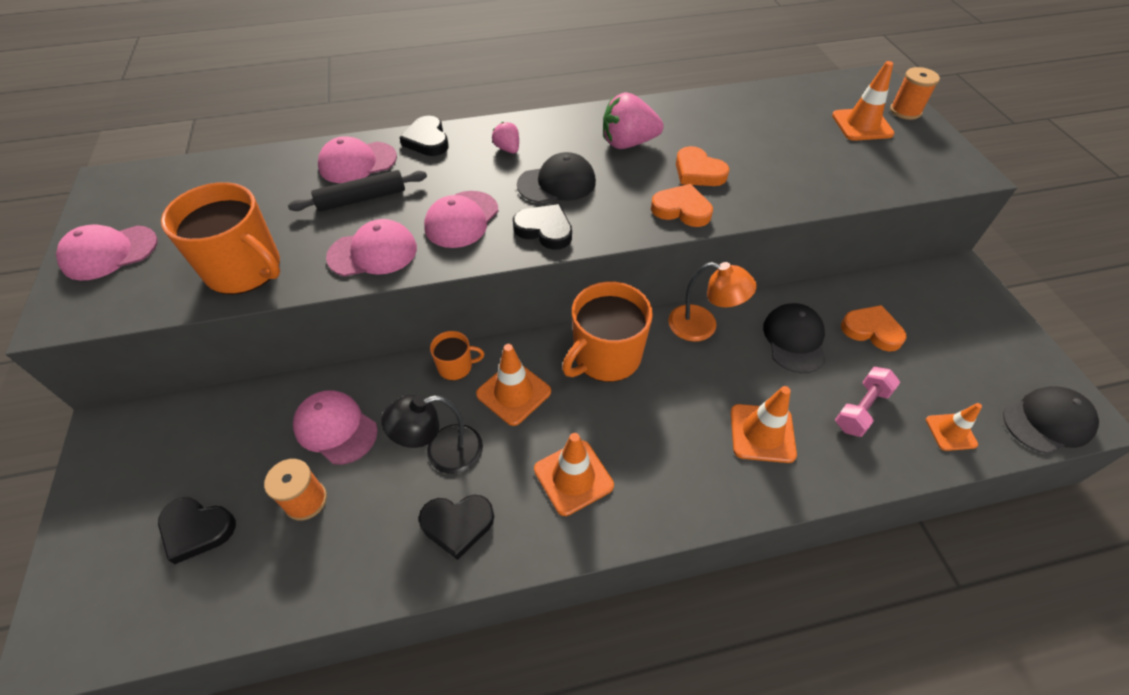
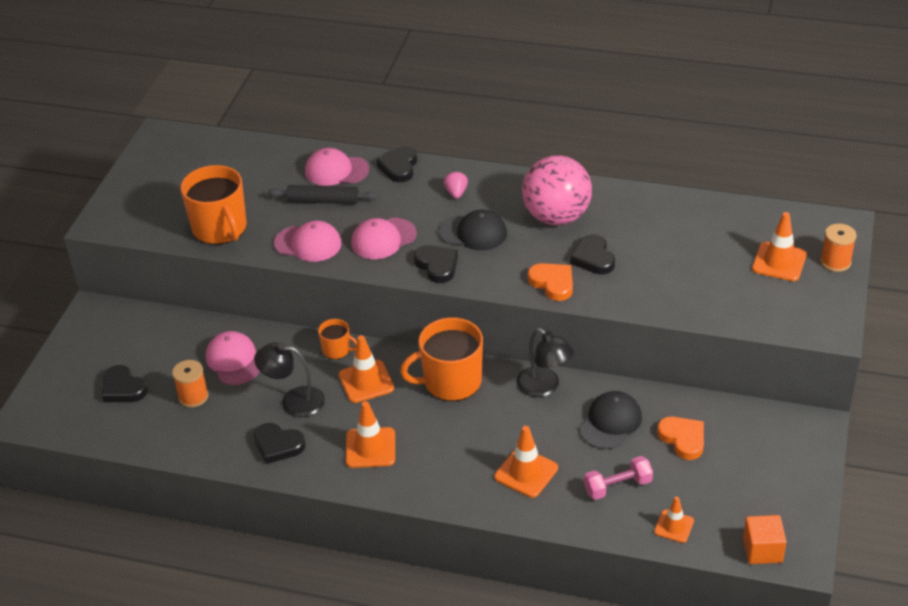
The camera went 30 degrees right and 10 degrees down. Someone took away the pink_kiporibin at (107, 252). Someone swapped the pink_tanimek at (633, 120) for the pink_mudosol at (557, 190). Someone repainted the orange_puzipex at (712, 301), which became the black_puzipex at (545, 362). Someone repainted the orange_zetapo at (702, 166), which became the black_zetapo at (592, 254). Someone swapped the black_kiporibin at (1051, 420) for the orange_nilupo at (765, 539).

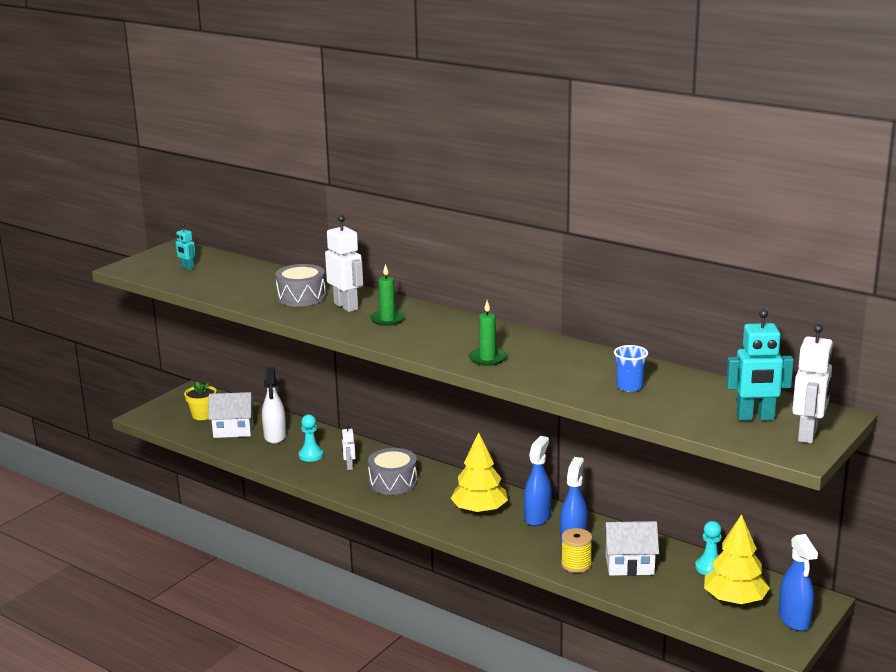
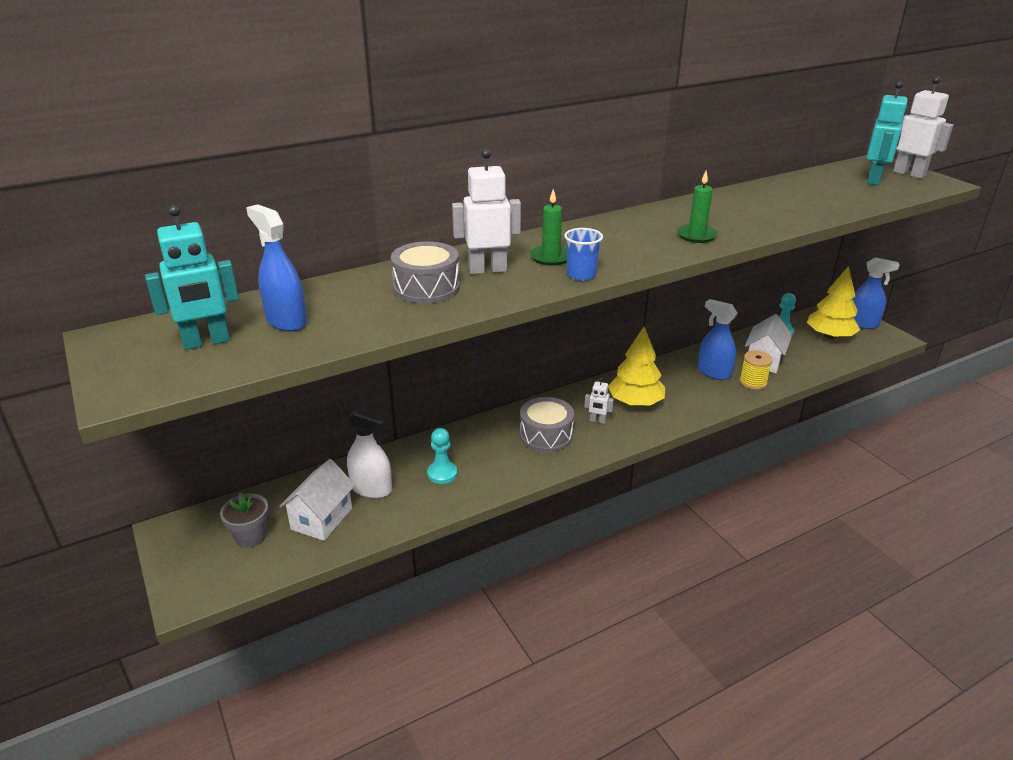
The camera went 65 degrees left and 10 degrees up. Someone scaled the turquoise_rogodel at (185, 247) by 1.93. Someone repainted the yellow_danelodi at (200, 400), which became the grey_danelodi at (244, 520). Someone carried the white_rogodel from (348, 447) to (599, 400). Someone carried the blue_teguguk from (538, 481) to (276, 268). Someone carried the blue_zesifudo from (631, 368) to (583, 254).

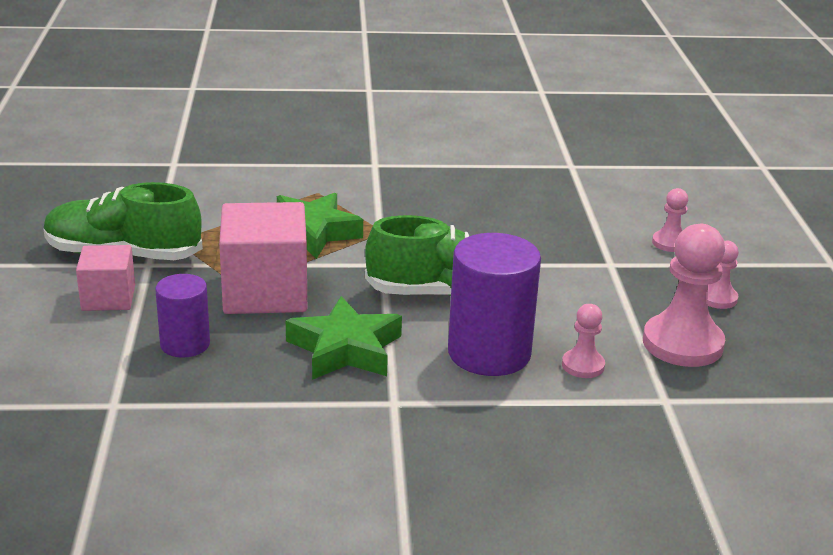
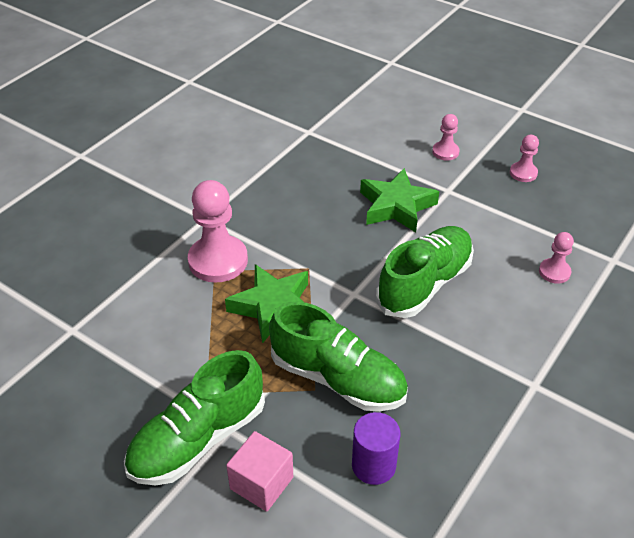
The camera went 50 degrees left and 15 degrees up. Someone swapped the pink_nilupo at (263, 258) for the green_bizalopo at (338, 356). Someone carried the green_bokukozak from (344, 338) to (399, 200). Someone took away the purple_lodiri at (494, 304). Someone carried the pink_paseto from (684, 295) to (218, 231).

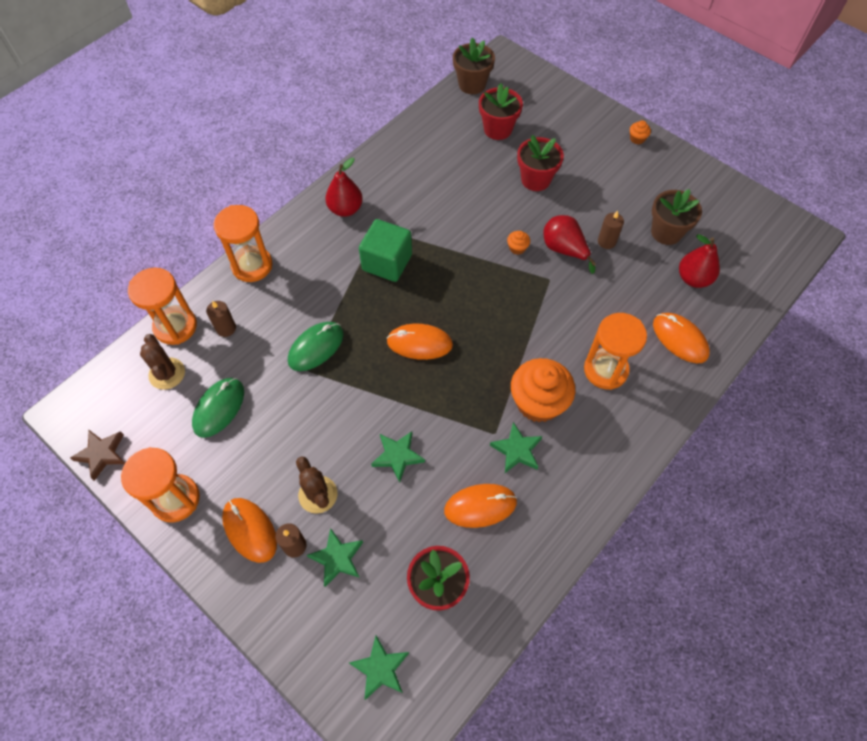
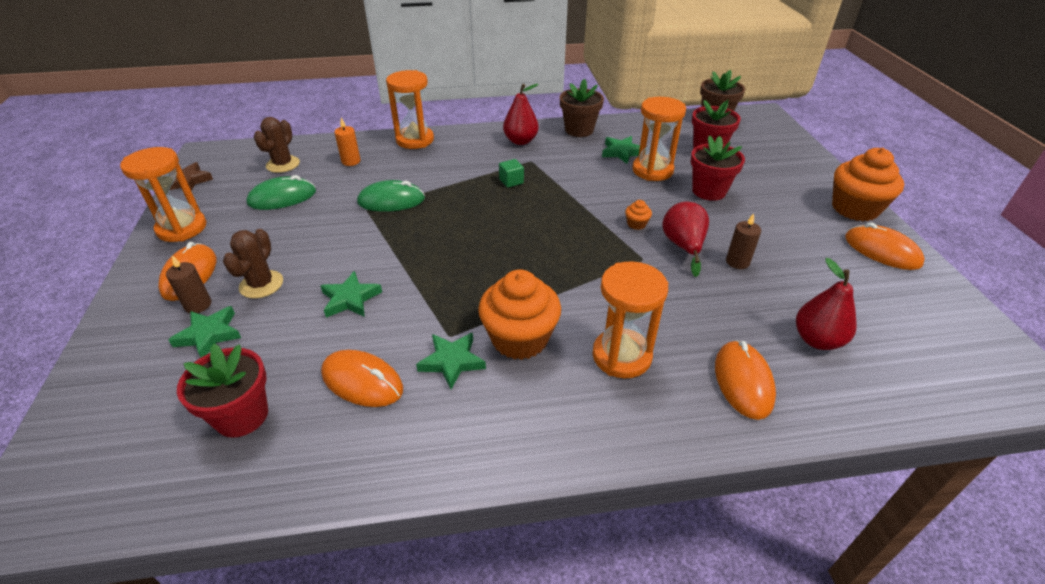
The camera went 40 degrees right and 20 degrees down. Someone carried the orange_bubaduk from (162, 306) to (659, 139). Someone repainted the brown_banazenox at (221, 319), which became the orange_banazenox at (347, 141). Someone carried the green_bokukozak from (379, 668) to (621, 150). Someone scaled the green_nilupo at (385, 250) by 0.47. Someone carried the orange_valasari from (419, 342) to (885, 246). Someone scaled the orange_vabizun at (640, 132) by 2.43. Someone carried the brown_danelodi from (676, 217) to (582, 108).

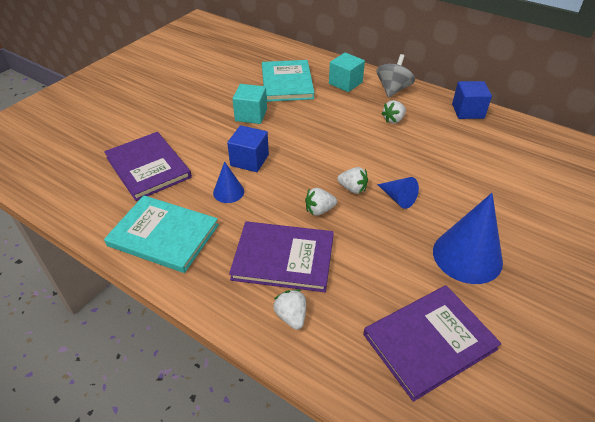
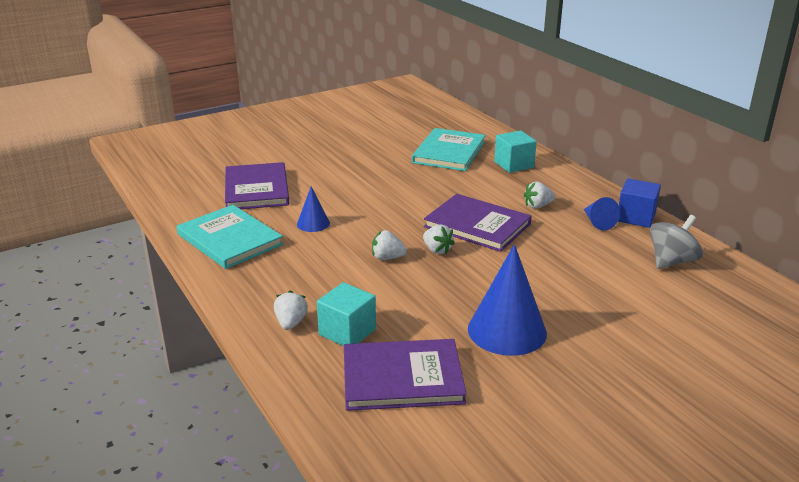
The camera went 25 degrees right and 15 degrees down. Someone took away the blue_nilupo at (248, 148). Someone carried the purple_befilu from (281, 257) to (478, 223). Someone carried the turquoise_nilupo from (249, 104) to (346, 314). Someone carried the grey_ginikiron from (396, 76) to (676, 242). Someone carried the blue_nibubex from (398, 193) to (602, 214).

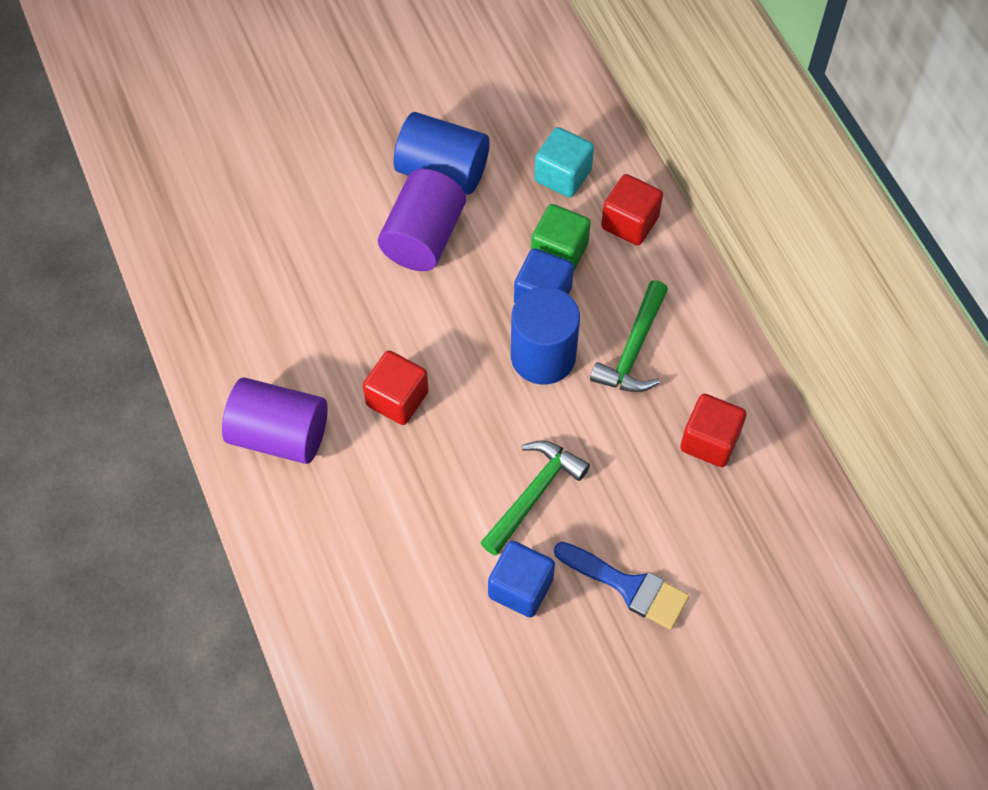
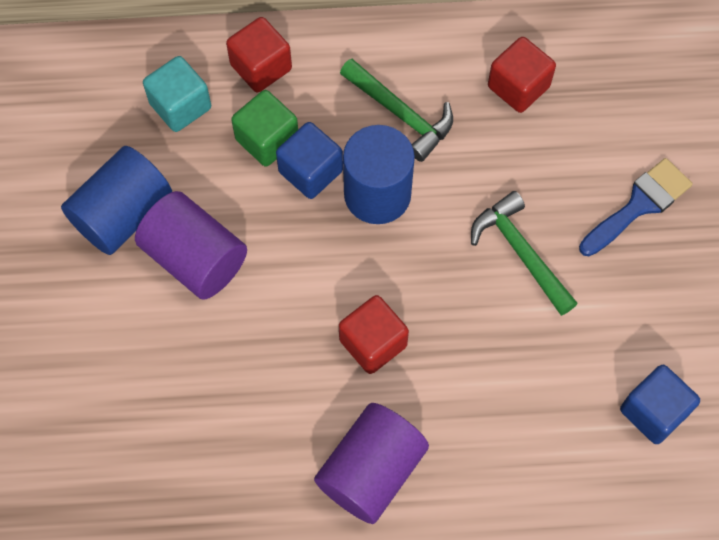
The camera went 70 degrees left and 5 degrees up. Someone carried the blue_nilupo from (521, 579) to (660, 404).

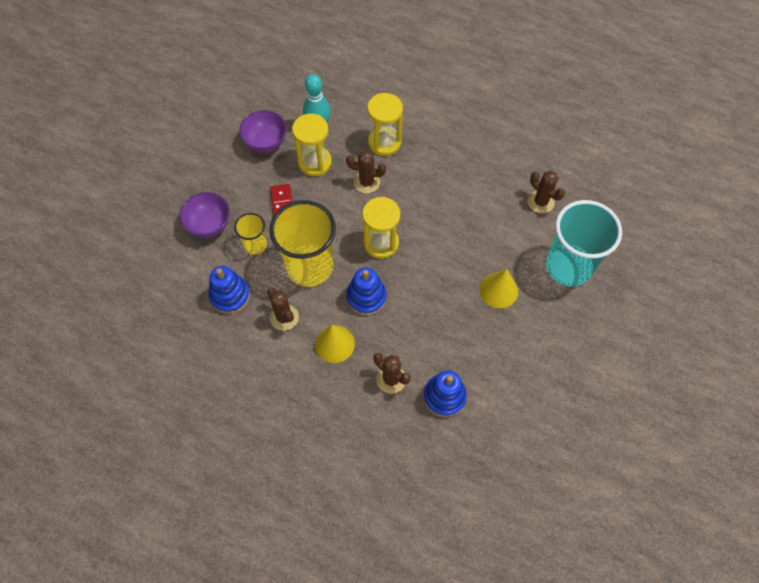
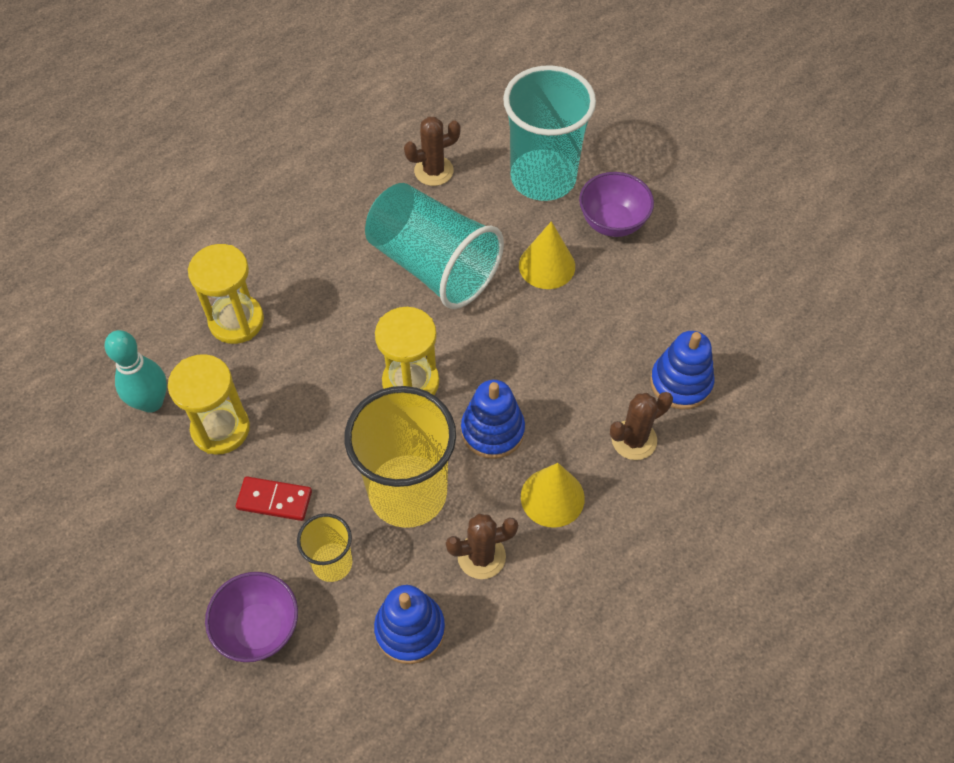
The camera went 70 degrees left and 5 degrees down. Someone carried the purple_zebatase from (263, 131) to (616, 204). Someone took away the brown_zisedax at (366, 171). Someone put down the turquoise_zesifudo at (434, 246).

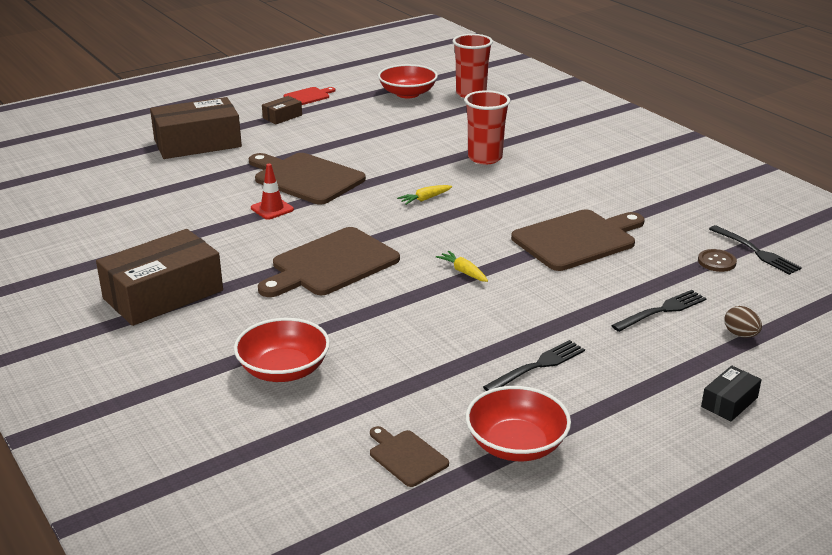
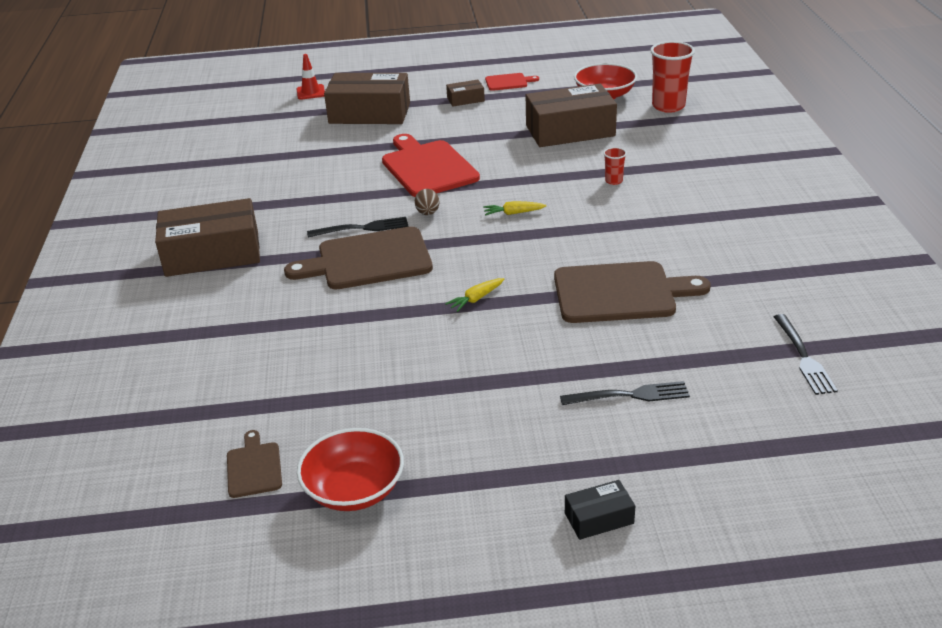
The camera went 30 degrees right and 5 degrees up. Someone took away the red_zebatase at (282, 350). Someone repainted the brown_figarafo at (307, 178), which became the red_figarafo at (431, 165). Someone carried the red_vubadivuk from (272, 192) to (311, 77). Someone rotated the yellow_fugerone at (462, 266) by 120 degrees counterclockwise. Someone scaled the red_zesifudo at (487, 127) by 0.48. Someone carried the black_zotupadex from (534, 365) to (357, 227). Someone took away the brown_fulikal at (717, 260). Someone carried the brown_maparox from (743, 322) to (427, 202). Someone put down the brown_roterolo at (571, 115).

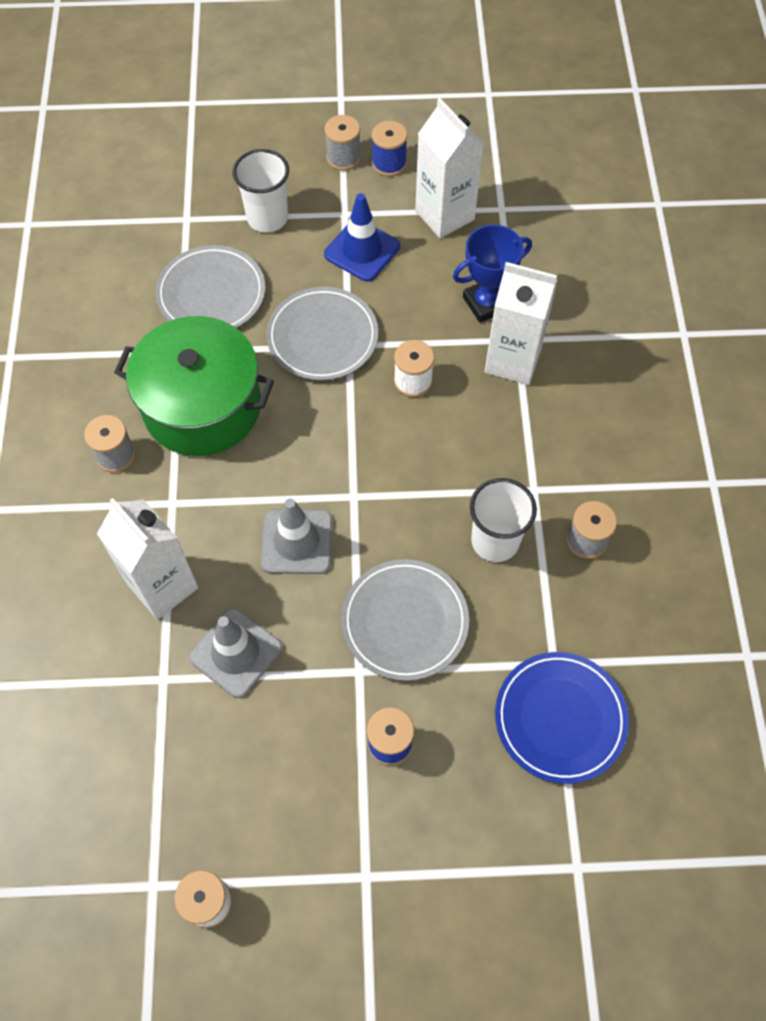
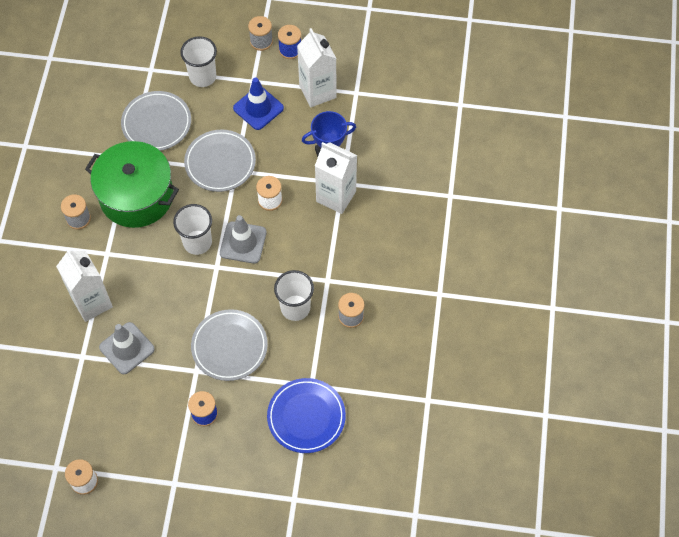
The camera went 10 degrees right and 0 degrees up. Someone carried the grey_vubadivuk from (296, 536) to (243, 239). Someone put down the white_zesifudo at (192, 229).

